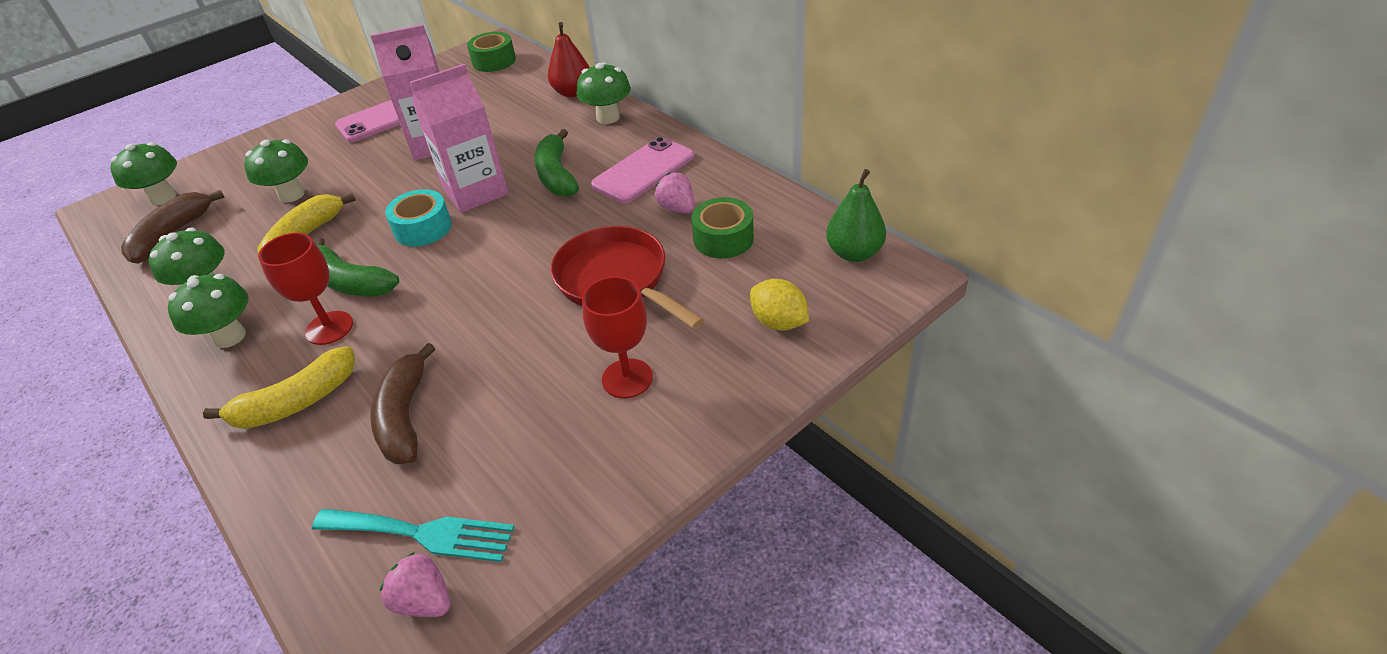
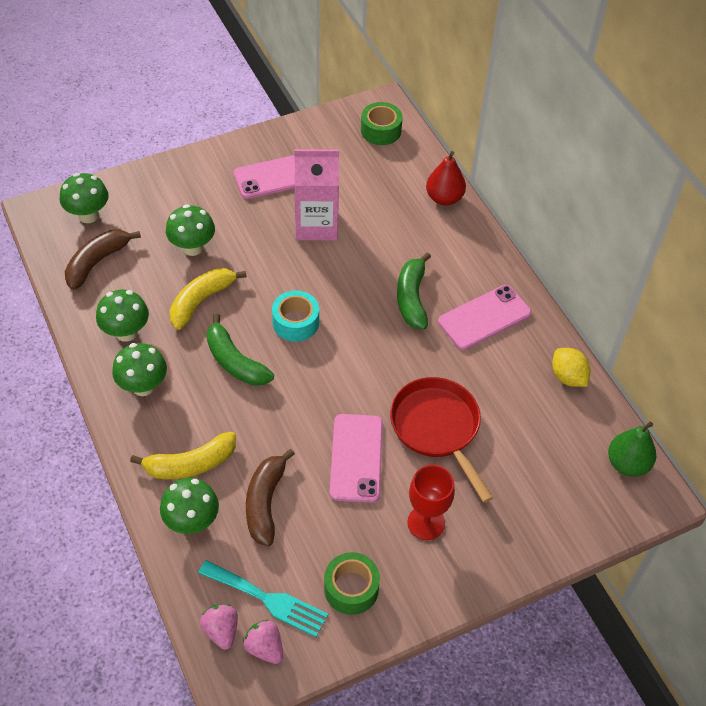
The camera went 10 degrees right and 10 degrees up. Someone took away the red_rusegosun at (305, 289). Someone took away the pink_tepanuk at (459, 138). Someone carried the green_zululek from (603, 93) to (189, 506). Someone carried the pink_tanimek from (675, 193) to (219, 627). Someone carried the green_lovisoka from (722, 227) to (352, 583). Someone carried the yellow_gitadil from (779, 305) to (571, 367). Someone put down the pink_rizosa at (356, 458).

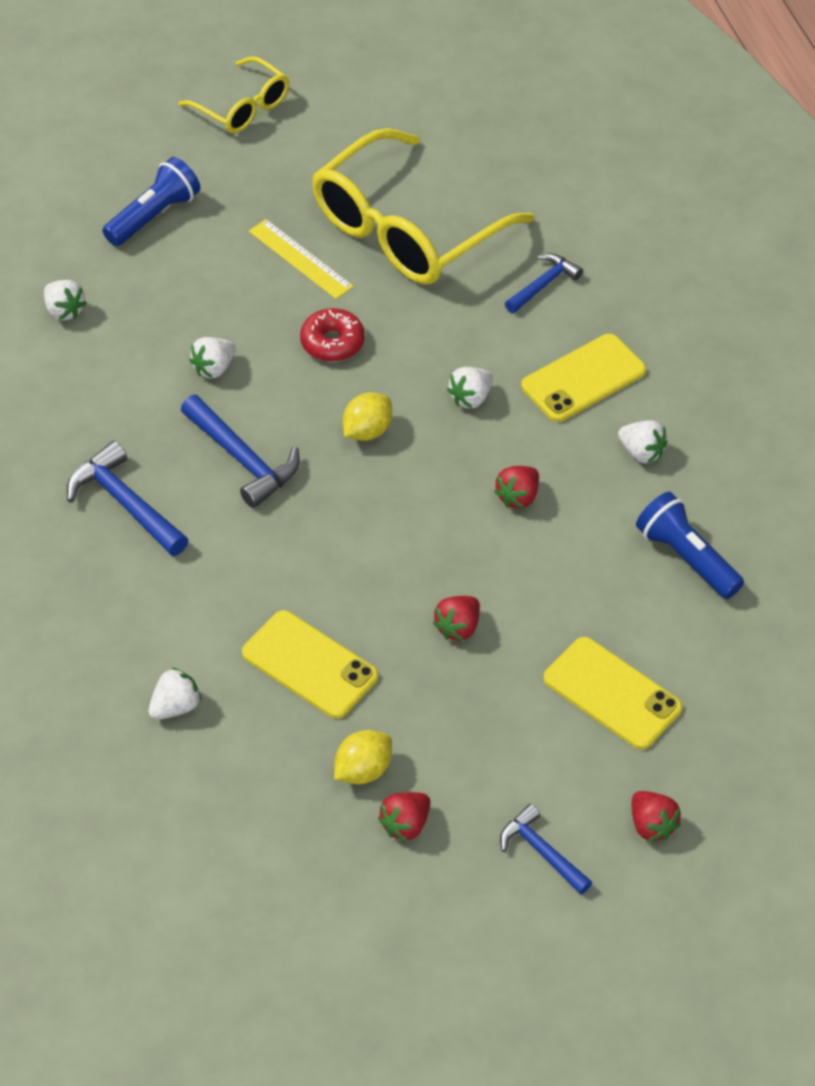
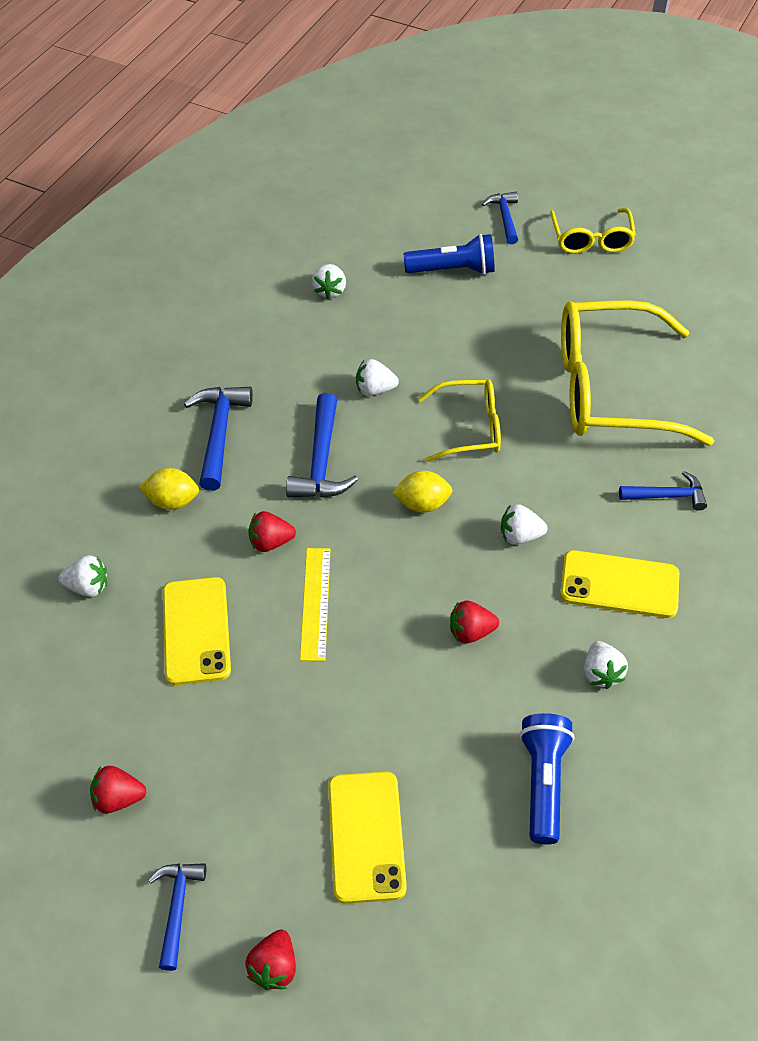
The camera went 45 degrees right and 0 degrees up. Someone carried the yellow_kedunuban from (301, 259) to (315, 604). Someone swapped the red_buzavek at (332, 335) for the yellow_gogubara at (459, 420). Someone carried the yellow_gitadil from (363, 757) to (169, 489). Someone carried the red_tanimek from (456, 618) to (272, 531). Someone put down the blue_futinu at (500, 218).

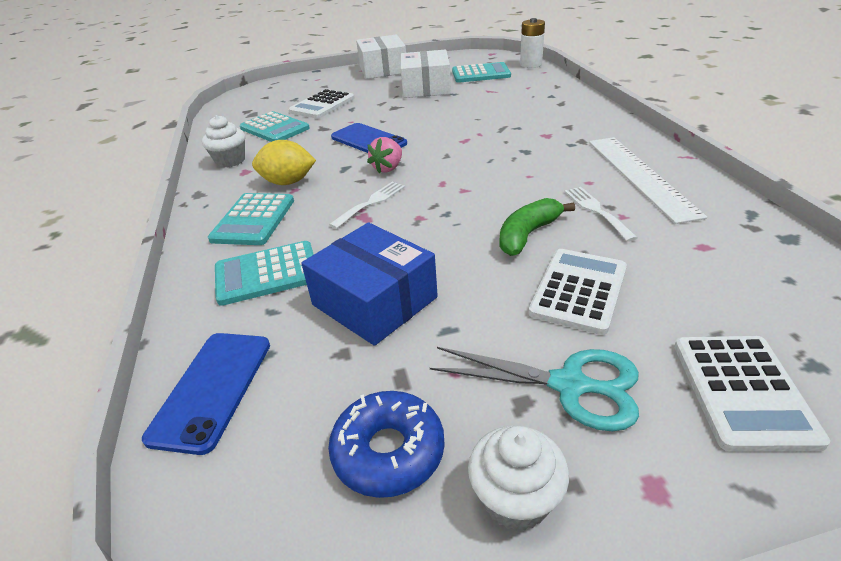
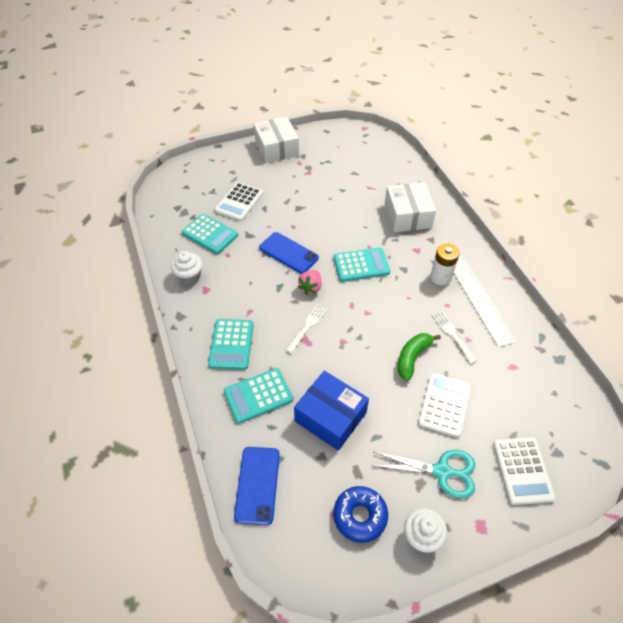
The camera went 10 degrees left and 15 degrees up. Someone took away the yellow_gitadil at (284, 162). Someone carried the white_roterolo from (426, 74) to (410, 207). Someone carried the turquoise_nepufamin from (481, 72) to (362, 264). Someone carried the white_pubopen from (532, 43) to (445, 265).

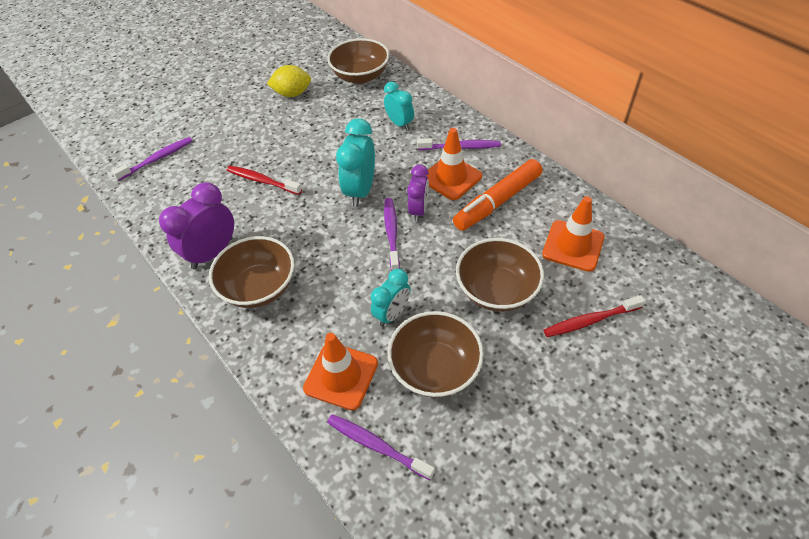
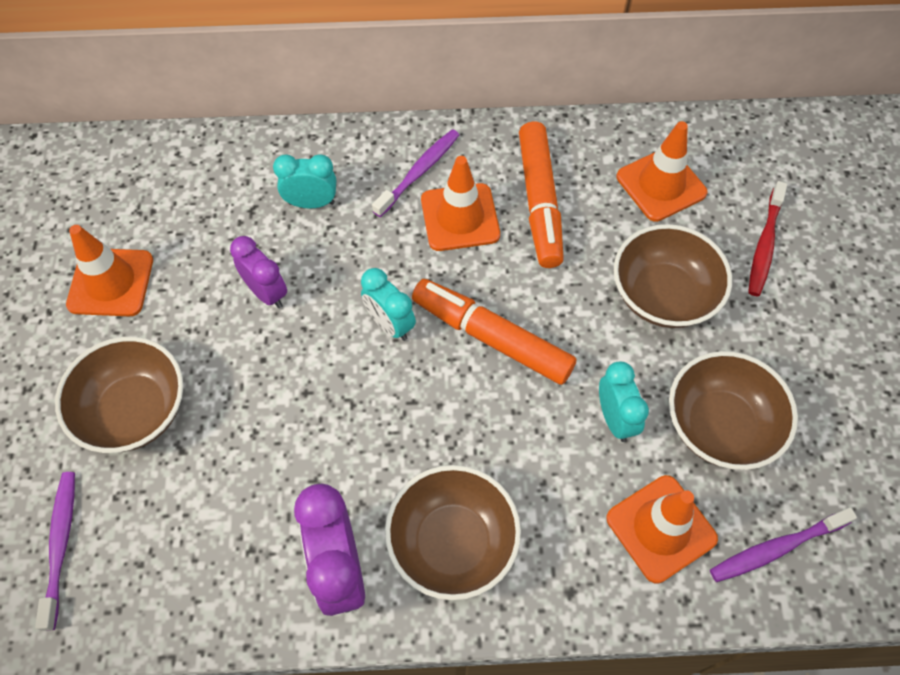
The camera went 55 degrees left and 10 degrees up. Someone took away the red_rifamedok at (264, 180). Someone swapped the yellow_gitadil at (289, 81) for the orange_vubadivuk at (109, 270). Someone carried the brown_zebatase from (358, 61) to (119, 394). Someone scaled the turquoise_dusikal at (355, 162) by 0.65. Someone swapped the purple_rifamedok at (392, 234) for the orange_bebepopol at (494, 332). Someone carried the purple_dusikal from (418, 193) to (258, 272).

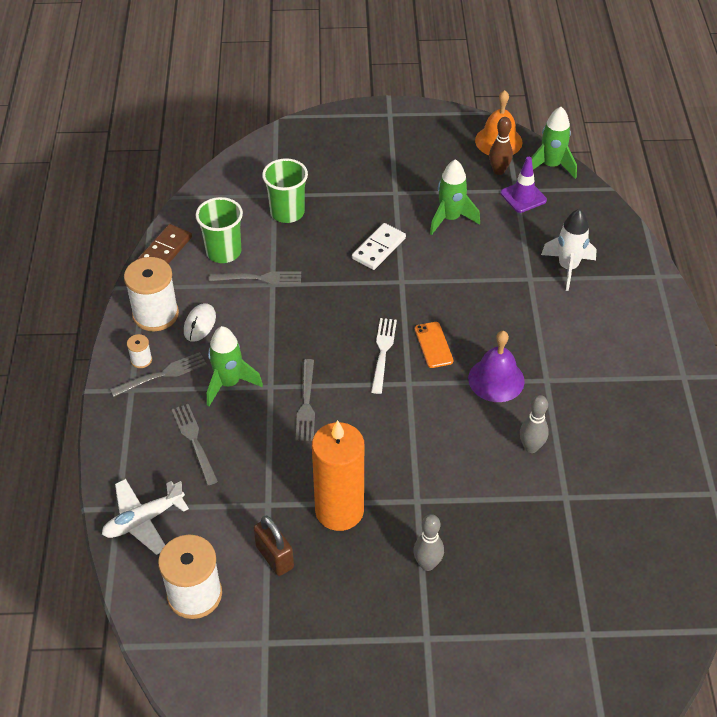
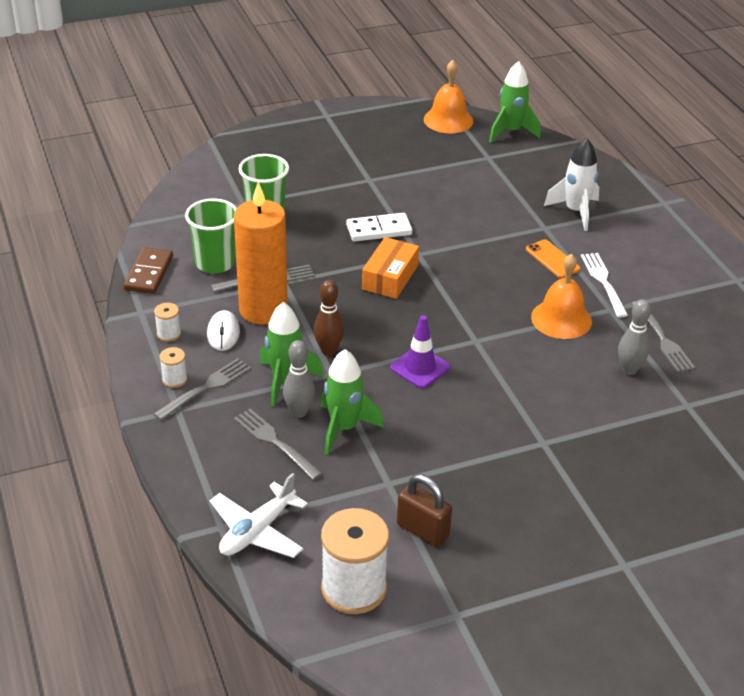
The camera went 20 degrees left and 10 degrees down. Someone scaled the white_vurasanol at (151, 294) by 0.45. Someone carried the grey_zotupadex from (305, 400) to (663, 337). Someone carried the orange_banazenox from (338, 475) to (261, 253). Someone rotated the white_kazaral at (379, 246) by 60 degrees clockwise. Someone carried the white_zotupadex from (384, 356) to (604, 285). Someone carried the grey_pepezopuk from (428, 542) to (299, 379). Someone carried the orange_rizosa from (434, 345) to (553, 259). Someone carried the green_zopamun from (455, 197) to (352, 402). Someone repainted the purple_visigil at (496, 366), which became the orange_visigil at (561, 296). Someone carried the brown_pepezopuk from (501, 146) to (329, 318). Someone carried the purple_vubadivuk from (523, 185) to (420, 351). Someone put down the orange_roterolo at (390, 268).

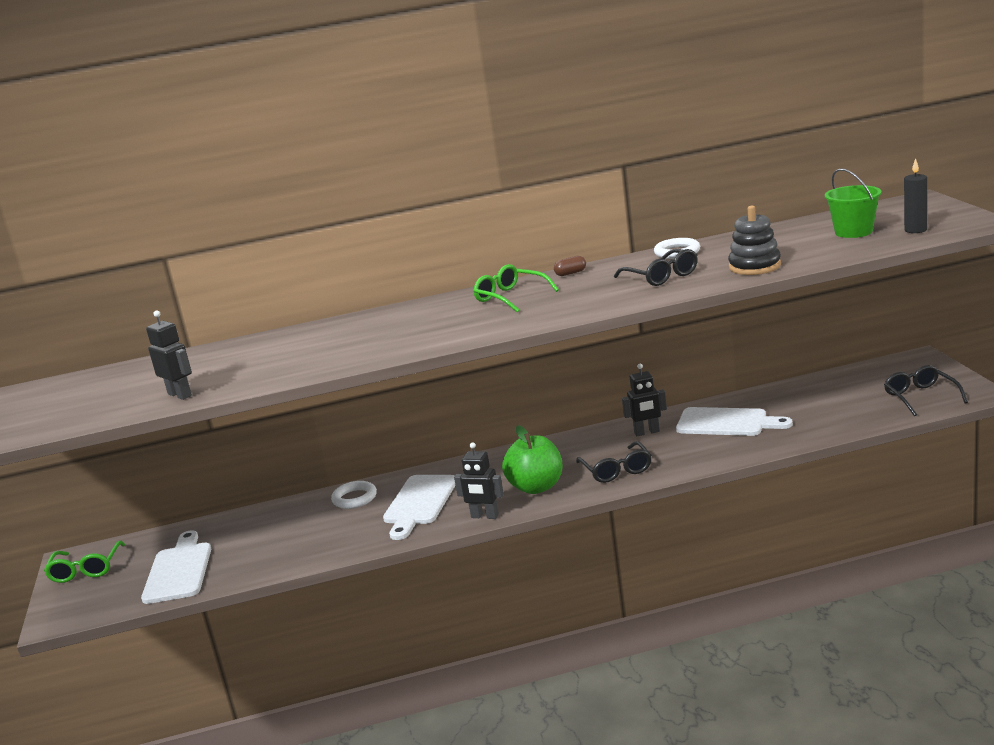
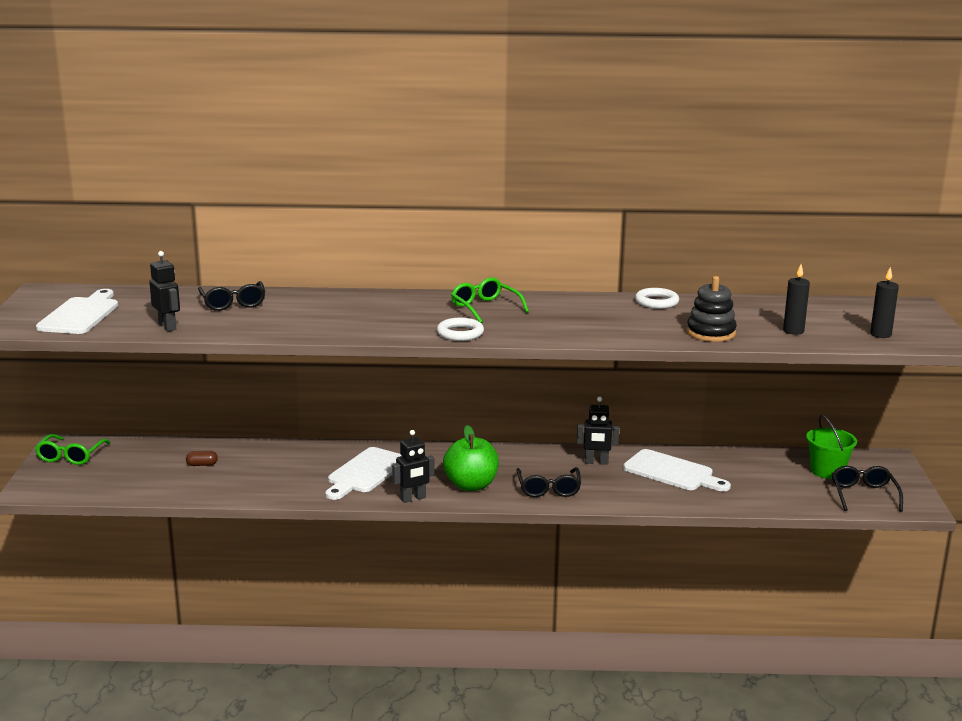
The camera went 10 degrees right and 0 degrees up. Someone carried the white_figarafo from (176, 567) to (77, 311). Someone carried the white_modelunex from (354, 495) to (460, 329). Someone rotated the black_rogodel at (479, 480) by 60 degrees counterclockwise. Someone carried the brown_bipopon from (570, 266) to (202, 458). Someone carried the black_gogubara from (656, 267) to (231, 296). Someone carried the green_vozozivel from (853, 203) to (831, 446). Someone put down the black_banazenox at (796, 299).

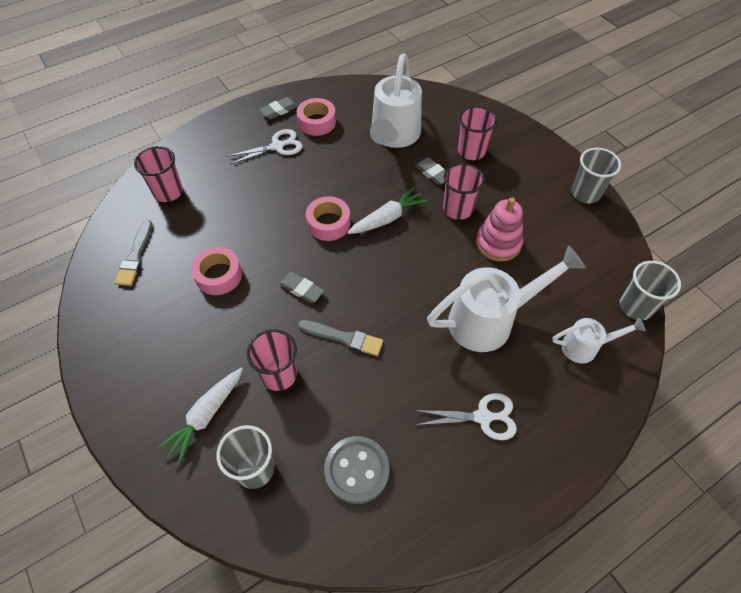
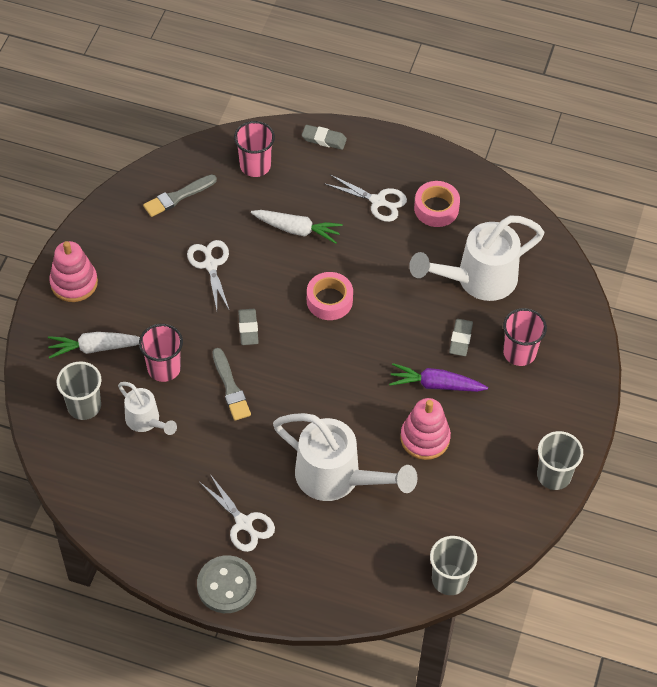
The camera went 50 degrees right and 0 degrees up. Someone swapped the pink_lovisoka at (216, 271) for the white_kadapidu at (208, 275). Someone carried the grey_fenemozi from (278, 108) to (324, 137). Someone carried the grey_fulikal from (357, 470) to (226, 584). Someone carried the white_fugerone from (387, 210) to (297, 227). Someone swapped the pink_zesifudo at (464, 191) for the purple_fugerone at (438, 377). Someone carried the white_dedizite from (599, 340) to (147, 408). Someone put down the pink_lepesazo at (73, 271).

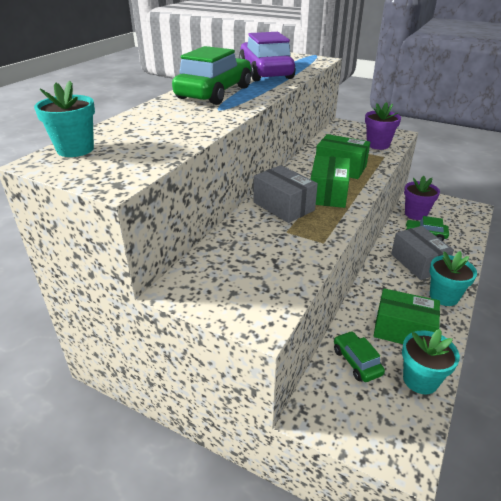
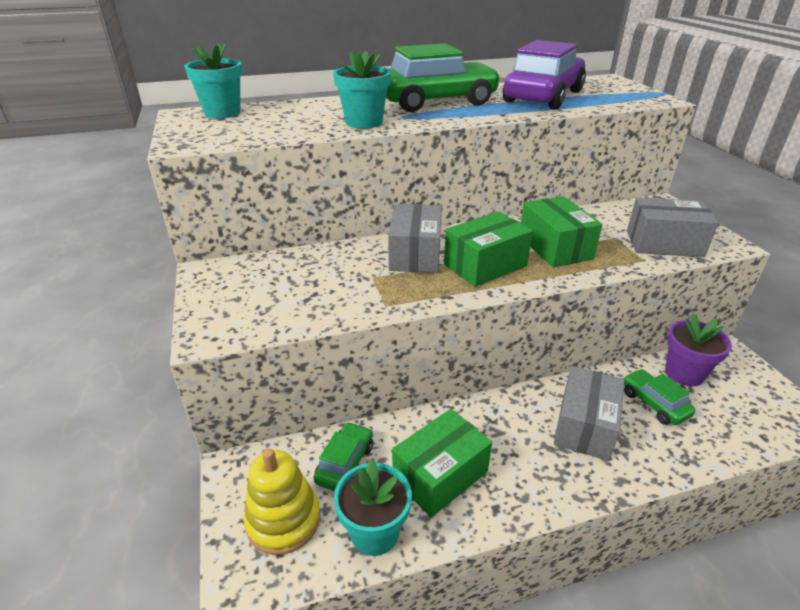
The camera went 45 degrees right and 0 degrees up. Someone swapped the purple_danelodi at (383, 126) for the grey_roterolo at (673, 227). Someone rotated the green_roterolo at (407, 316) by 75 degrees clockwise. Someone carried the turquoise_danelodi from (453, 278) to (362, 90). Someone put down the yellow_lepesazo at (281, 501).

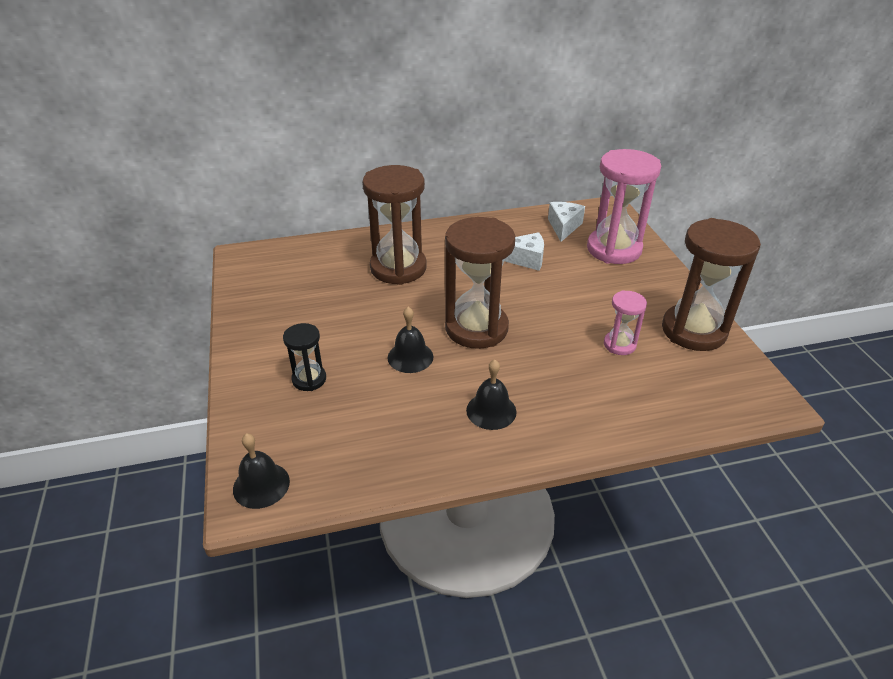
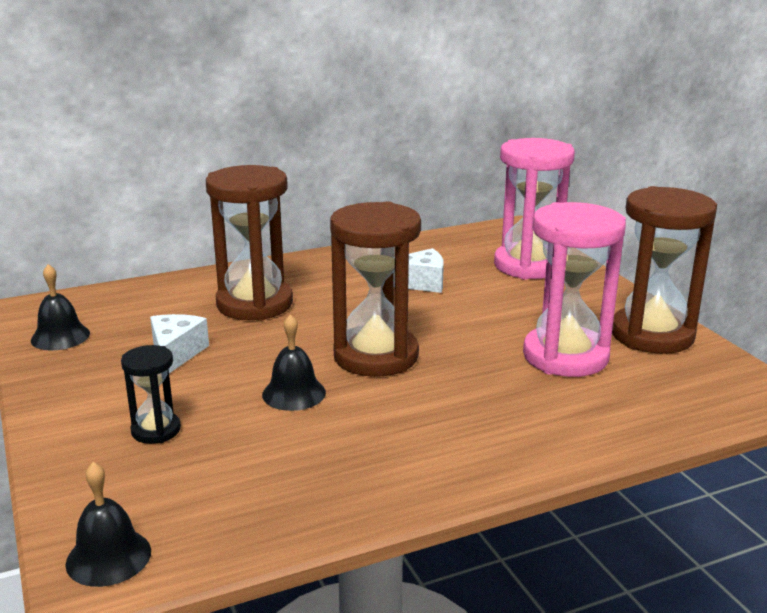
The camera went 10 degrees left and 15 degrees down. Someone carried the black_visigil from (491, 394) to (60, 307). Someone carried the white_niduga from (566, 222) to (179, 343). Someone scaled the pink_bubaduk at (625, 322) by 2.01.

